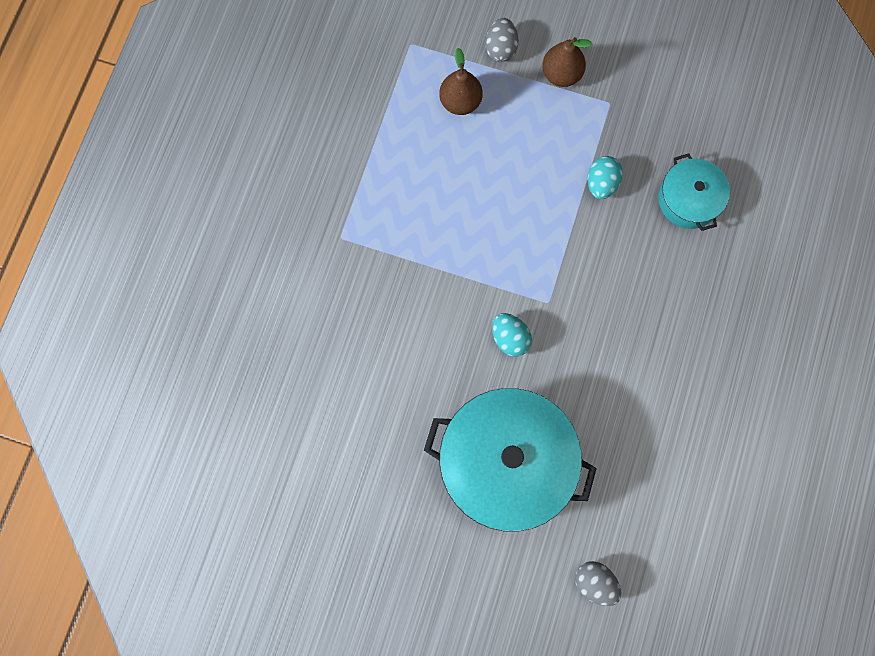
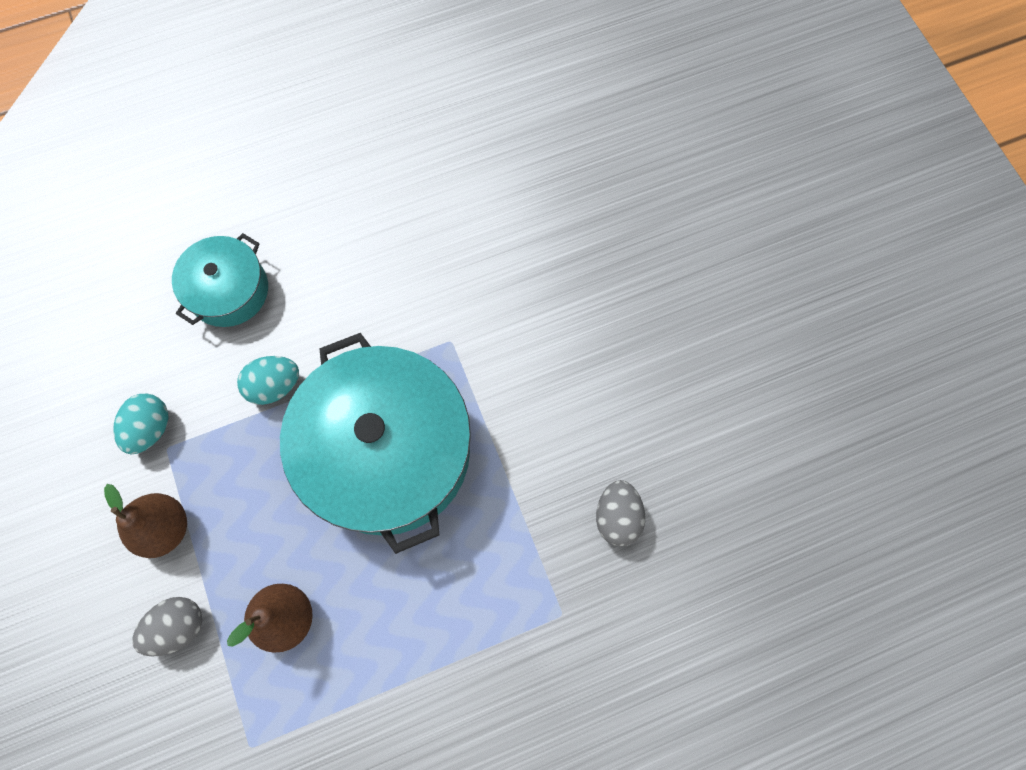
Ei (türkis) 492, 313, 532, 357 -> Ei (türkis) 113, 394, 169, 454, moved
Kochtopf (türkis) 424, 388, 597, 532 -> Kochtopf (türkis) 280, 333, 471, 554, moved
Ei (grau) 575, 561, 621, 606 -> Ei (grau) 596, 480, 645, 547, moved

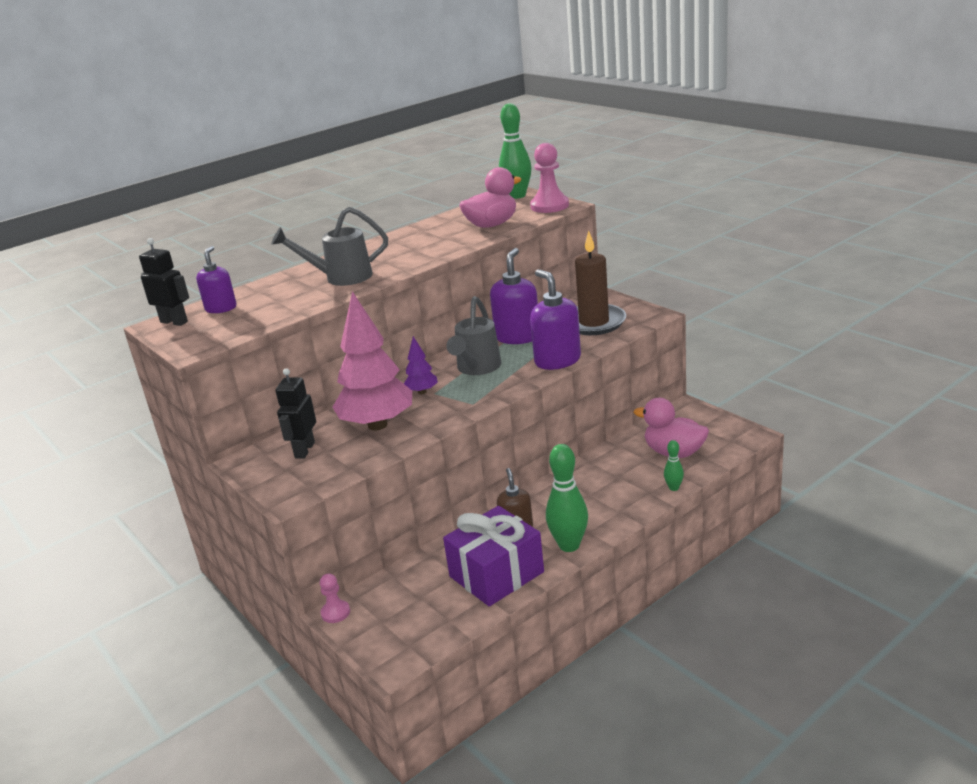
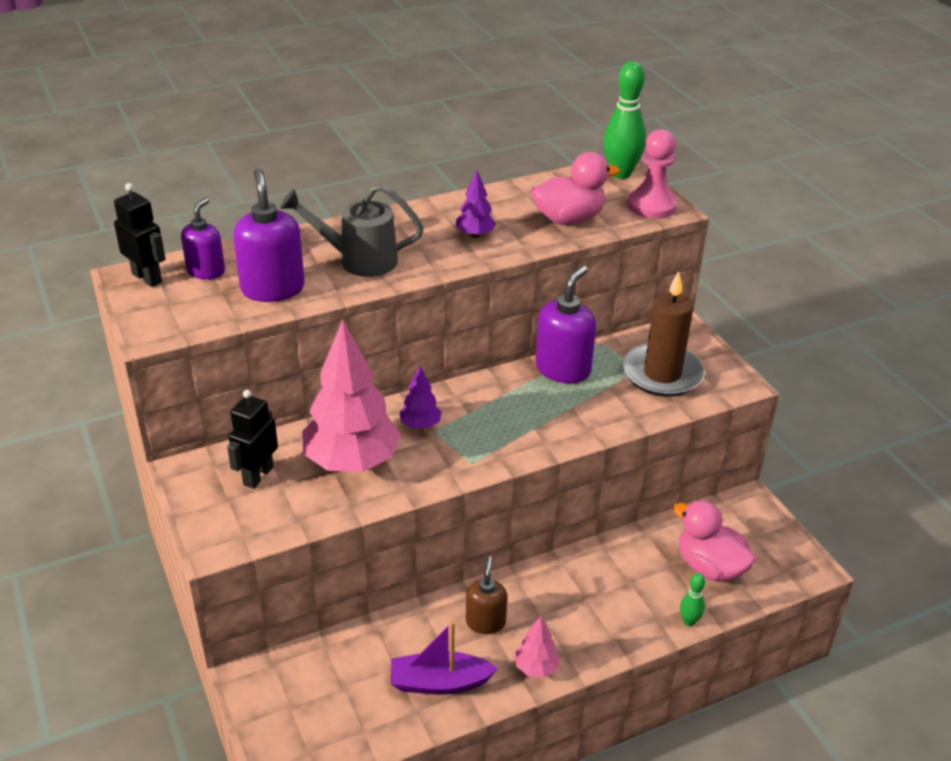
Seifenspender (lila) 530, 269, 581, 370 -> Seifenspender (lila) 233, 168, 305, 302, moved
Gießkanne (grau) 446, 296, 502, 375 -> none
Bowlingkegel (grün) 546, 444, 588, 552 -> Baum (rosa) 515, 615, 560, 678
Geschenk (lila) 443, 506, 544, 606 -> Boot (lila) 391, 621, 498, 694
Bauer (rosa) 320, 573, 350, 623 -> none
none -> Baum (lila) 456, 170, 497, 238

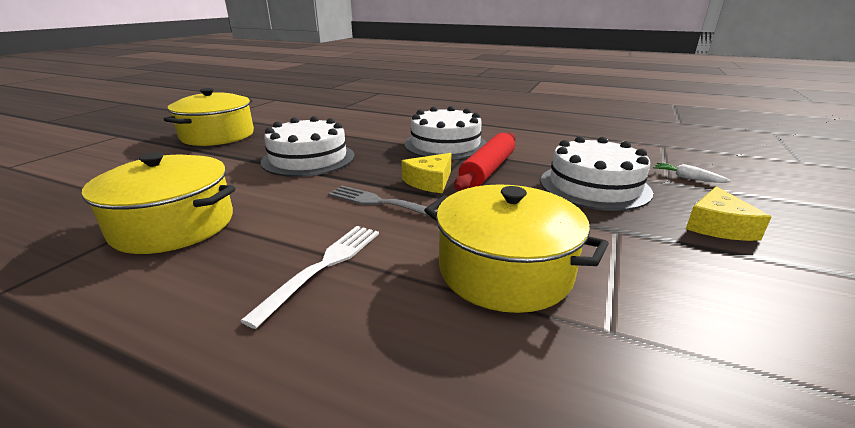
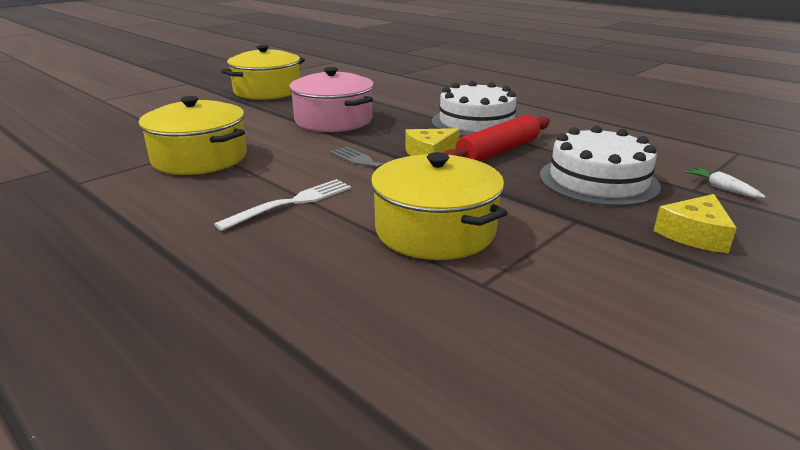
Kuchen (weiß) 261, 116, 355, 177 -> Kochtopf (rosa) 289, 67, 374, 132

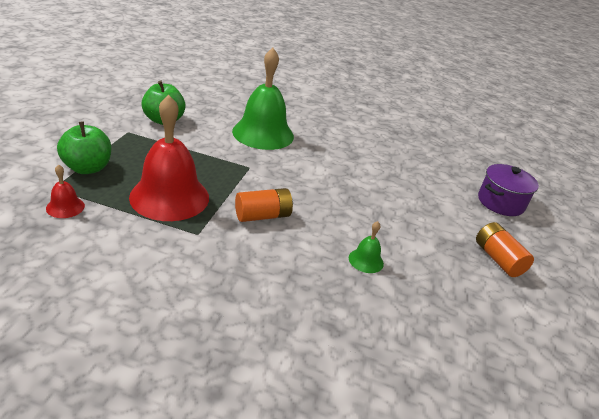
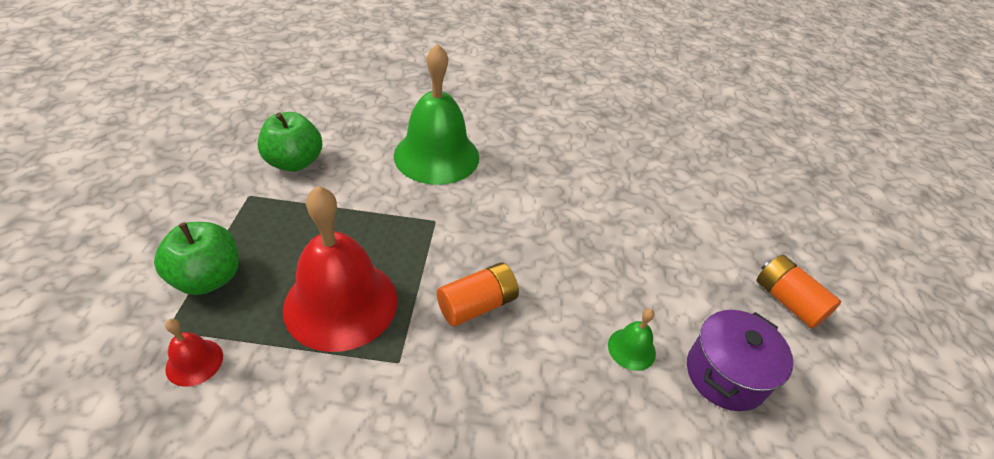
Kochtopf (lila) 478, 164, 539, 216 -> Kochtopf (lila) 687, 310, 793, 411, moved

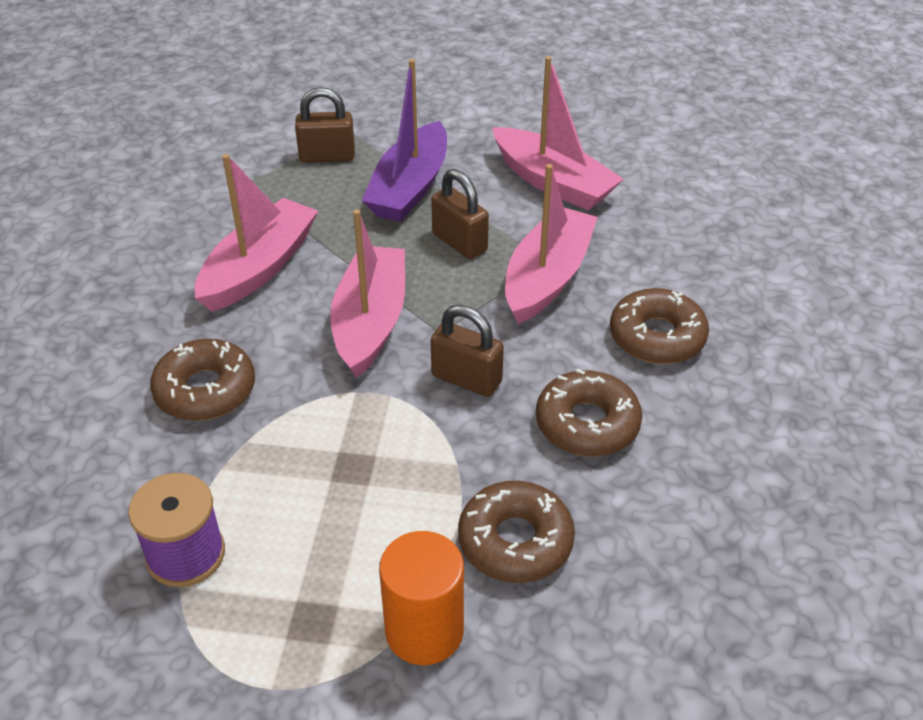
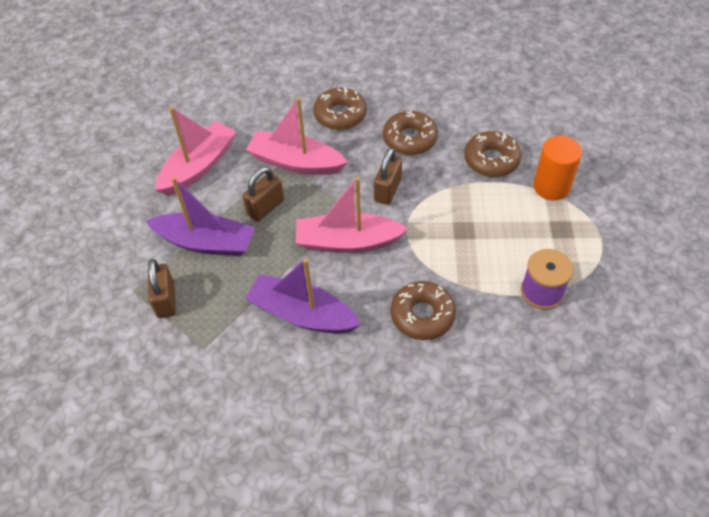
Boot (rosa) 194, 154, 318, 312 -> Boot (lila) 245, 258, 361, 333

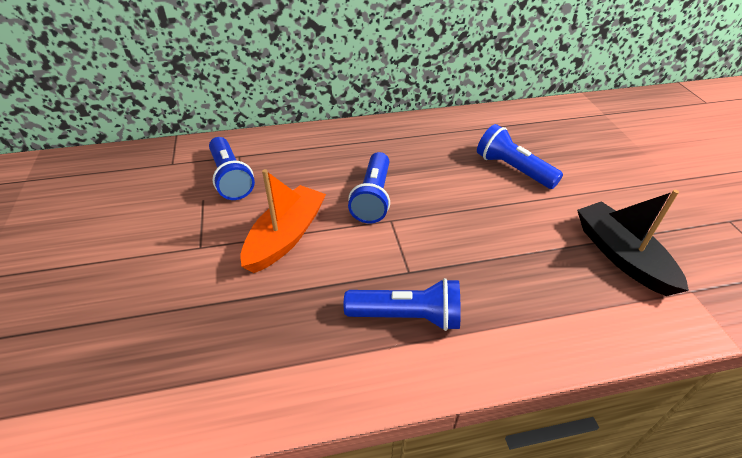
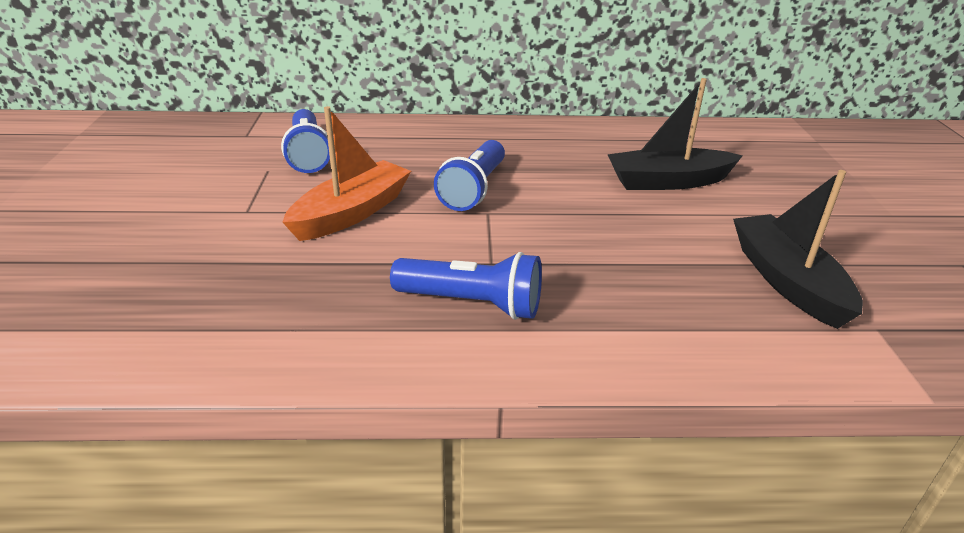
Taschenlampe (blau) 477, 124, 563, 189 -> Boot (schwarz) 607, 78, 743, 190

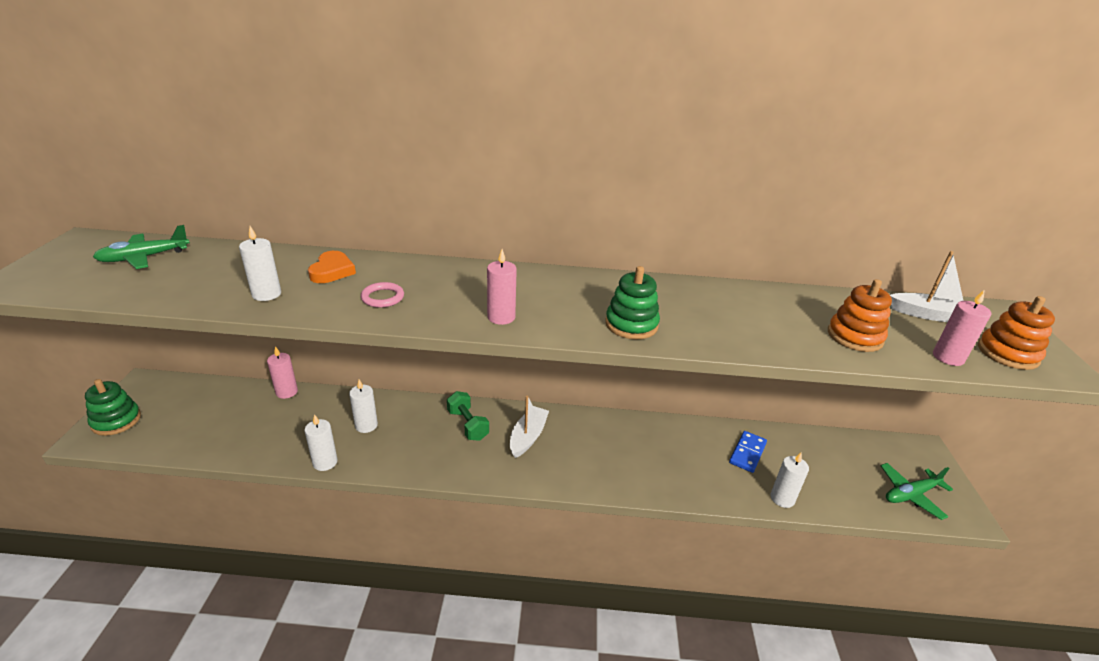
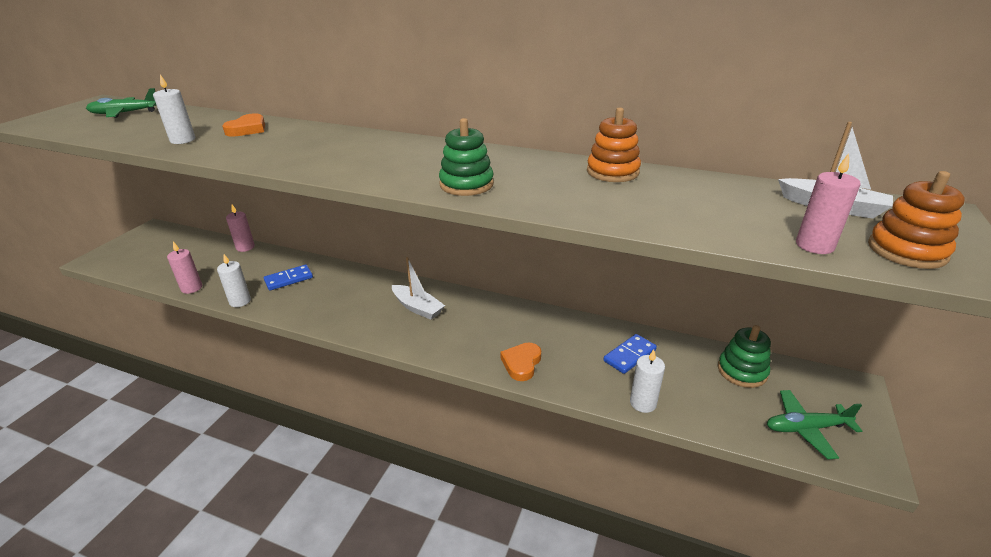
Kerze (rosa) 487, 249, 517, 325 -> Kerze (rosa) 167, 242, 202, 294, moved
Stapelspielzeug (orange) 828, 279, 892, 352 -> Stapelspielzeug (orange) 587, 107, 641, 182, moved
Ring (rosa) 361, 282, 404, 308 -> none
Stapelspielzeug (grün) 85, 379, 141, 436 -> Stapelspielzeug (grün) 718, 325, 771, 388, moved
Kerze (weiß) 349, 380, 378, 433 -> Dominostein (blau) 264, 265, 313, 291
Hantel (grün) 447, 391, 489, 441 -> none
Boot (weiß) 510, 396, 549, 458 -> Boot (weiß) 392, 257, 445, 320, 90 degrees clockwise
none -> Herz (orange) 500, 343, 541, 381

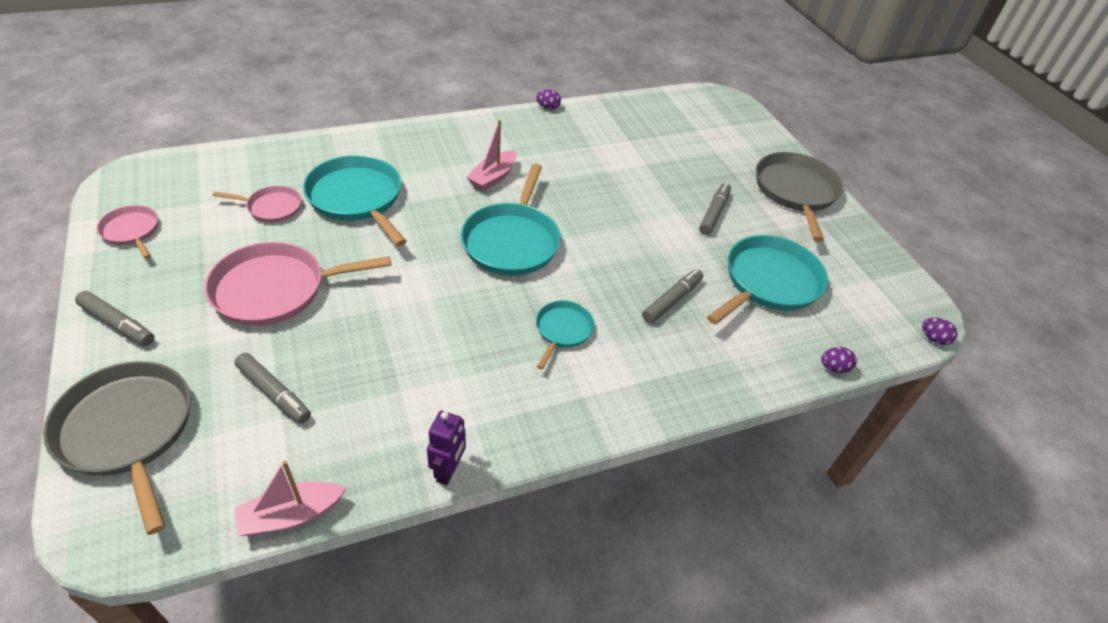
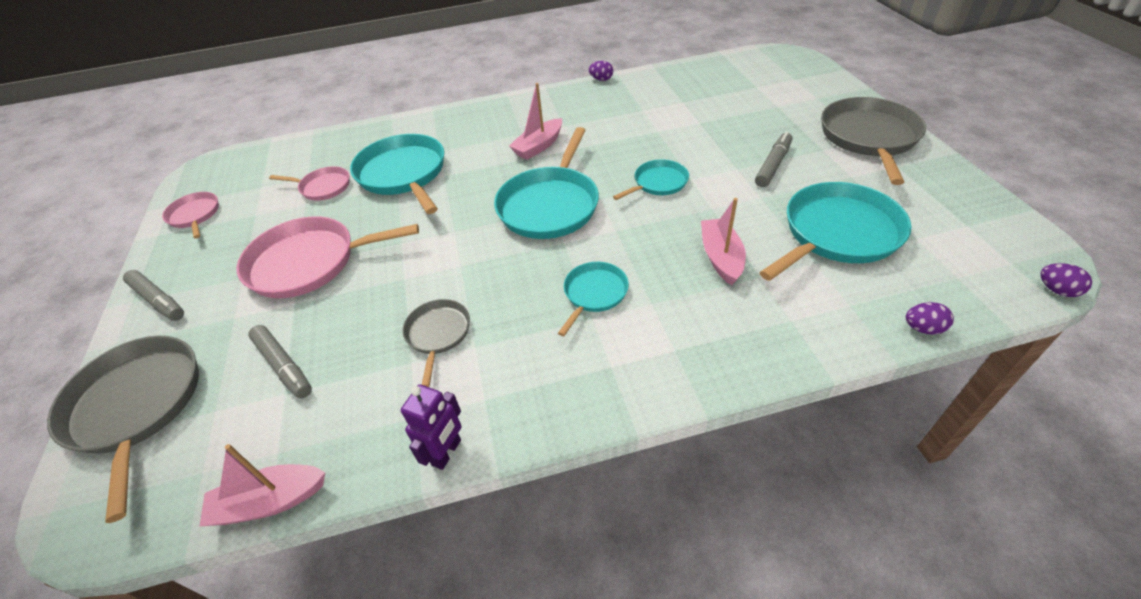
Filzstift (grau) 642, 269, 703, 323 -> Boot (rosa) 701, 198, 746, 285
none -> Pfanne (türkis) 613, 159, 689, 200
none -> Pfanne (grau) 403, 299, 470, 387

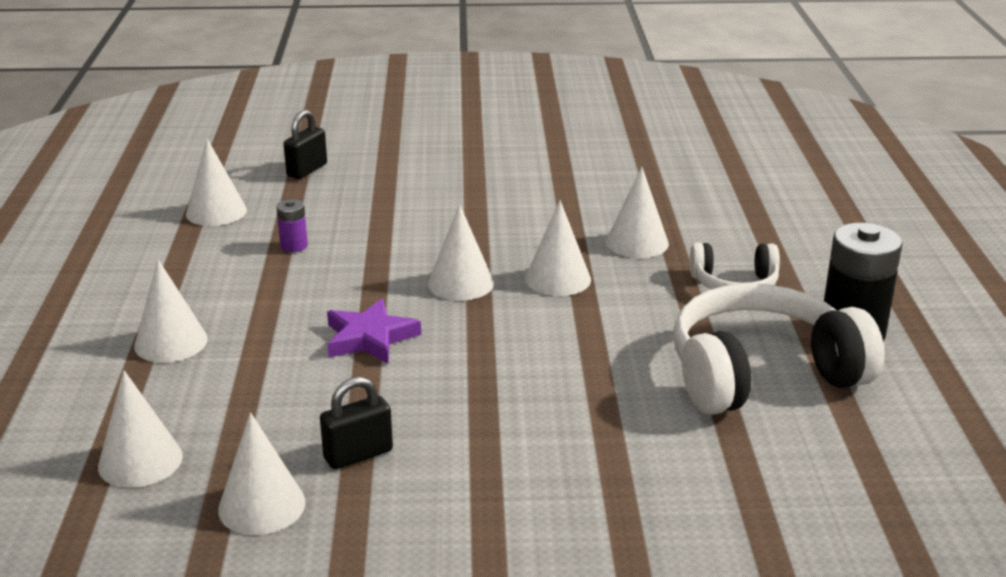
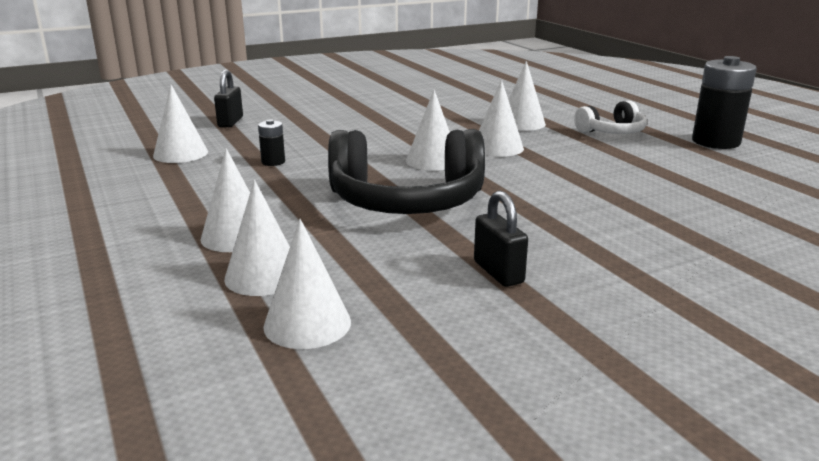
Batterie (lila) 276, 199, 308, 252 -> Batterie (schwarz) 258, 119, 285, 166
Kopfhörer (weiß) 673, 284, 885, 415 -> none
Stern (lila) 327, 298, 421, 364 -> Kopfhörer (schwarz) 328, 129, 485, 214
Vorhängeschloss (schwarz) 320, 377, 393, 469 -> Vorhängeschloss (schwarz) 474, 191, 528, 287, 60 degrees counterclockwise
Kegel (weiß) 218, 412, 306, 535 -> Kegel (weiß) 224, 180, 290, 296, moved

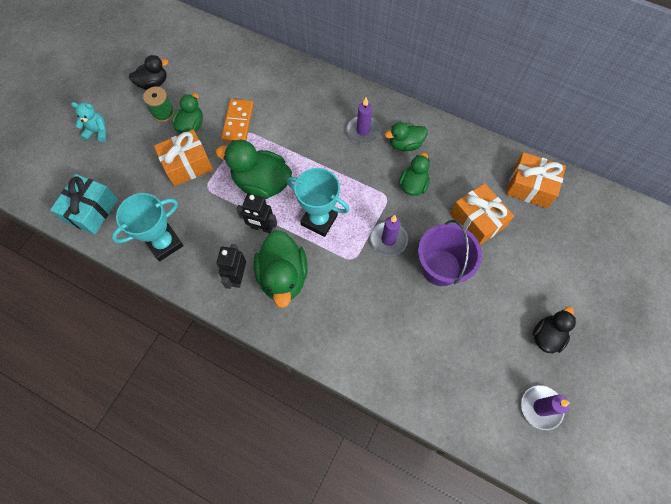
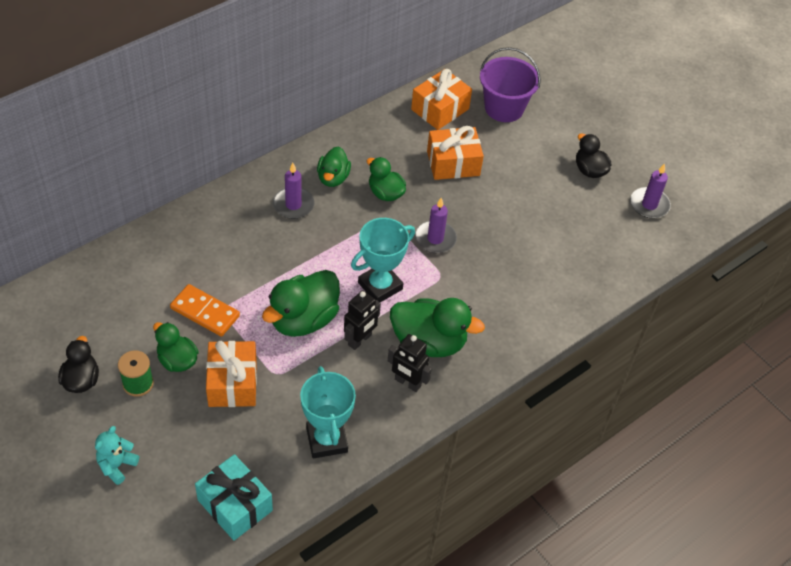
Eimer (lila) 418, 220, 482, 286 -> Eimer (lila) 480, 47, 541, 122, moved

